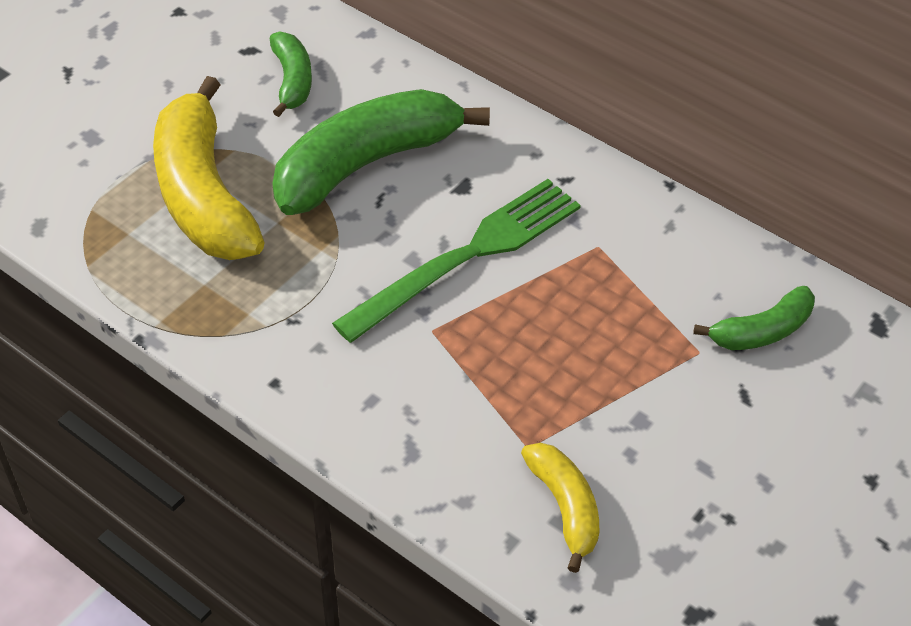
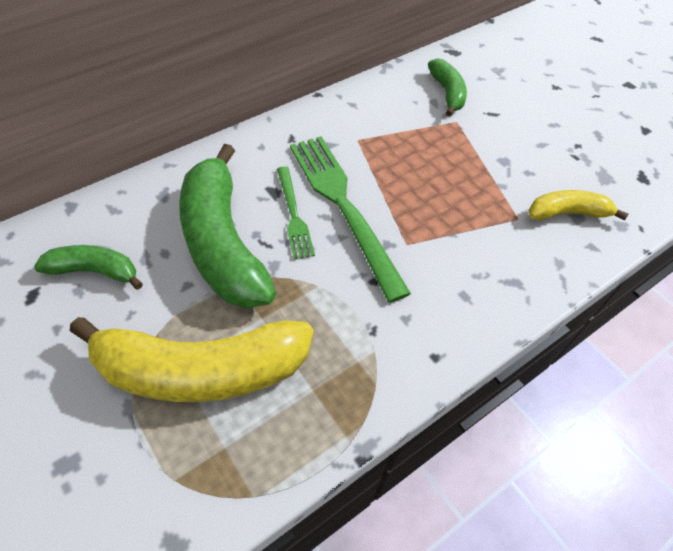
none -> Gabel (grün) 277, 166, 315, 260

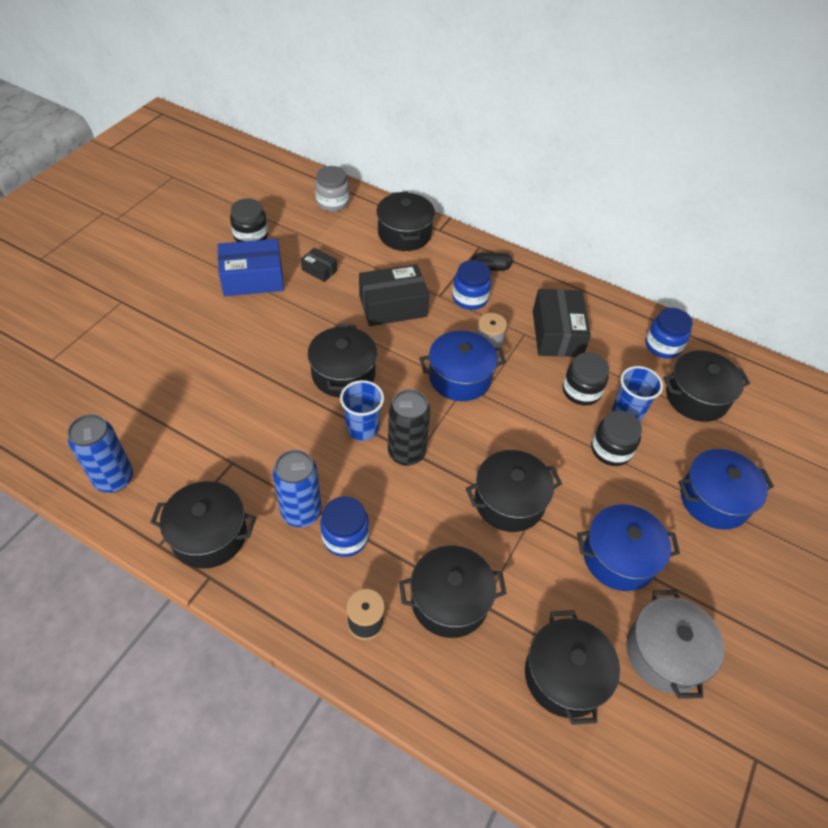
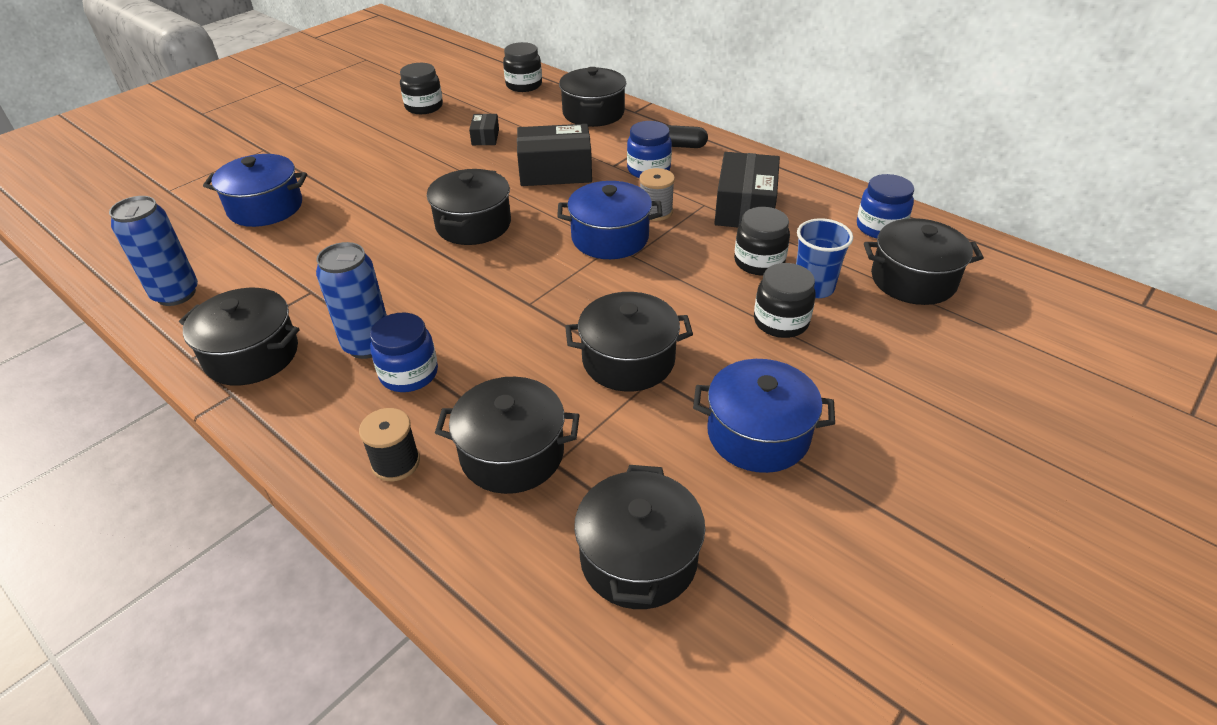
Einmachglas (grau) 315, 166, 349, 212 -> Einmachglas (schwarz) 503, 42, 542, 92
Schachtel (blau) 218, 239, 284, 296 -> none
Schachtel (schwarz) 301, 248, 337, 282 -> Schachtel (schwarz) 469, 114, 499, 145, 45 degrees clockwise
Becher (blau) 340, 380, 384, 441 -> none
Dose (schwarz) 388, 389, 430, 466 -> none
Kochtopf (blau) 678, 449, 774, 530 -> Kochtopf (blau) 203, 154, 307, 227, moved
Kochtopf (grau) 626, 590, 724, 699 -> none

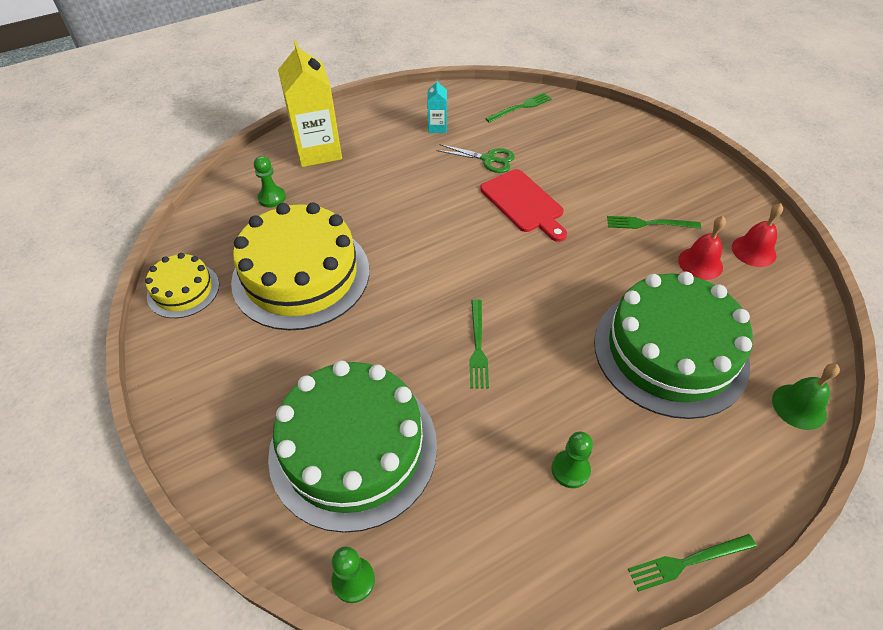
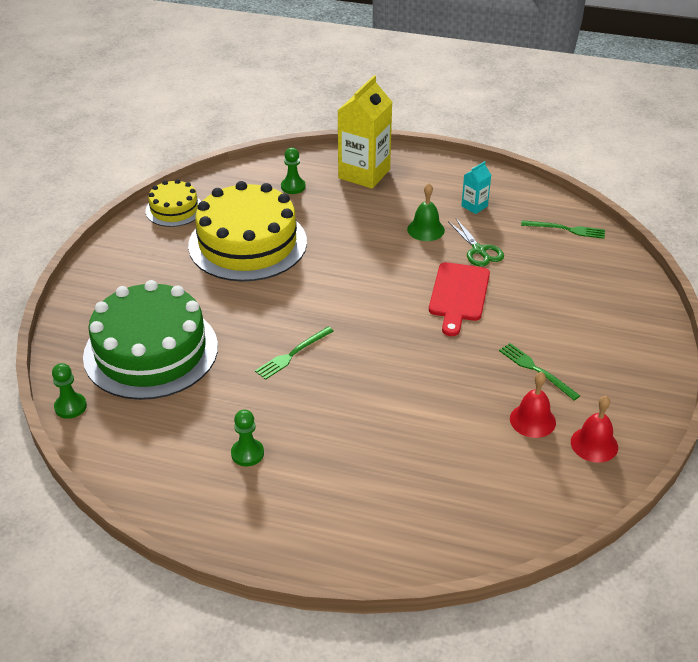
Kuchen (grün) 594, 272, 753, 419 -> none
Glocke (grün) 772, 363, 840, 430 -> Glocke (grün) 407, 183, 445, 241, moved
Gabel (grün) 628, 534, 756, 592 -> none

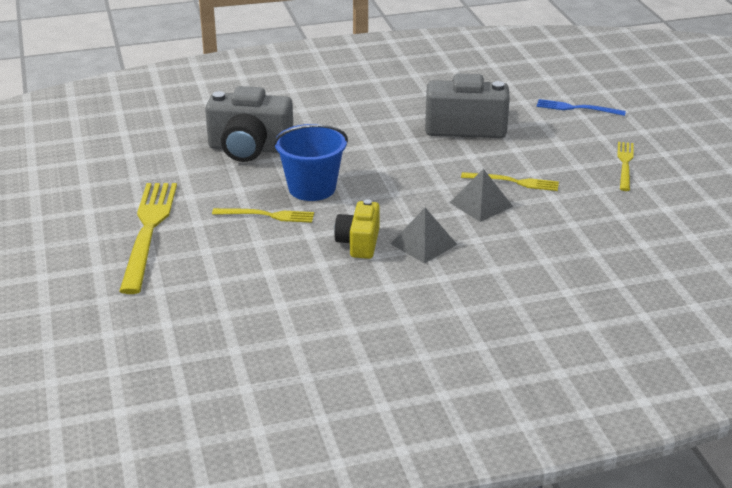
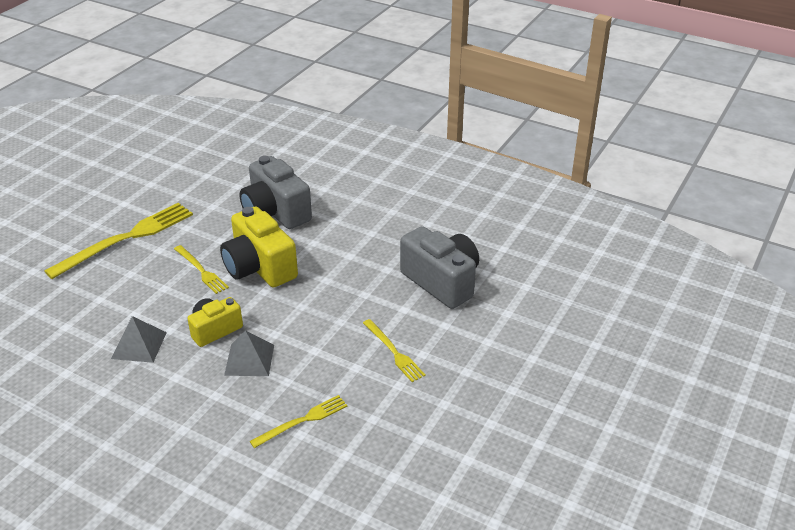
Gabel (blau) 537, 99, 626, 116 -> none
Eimer (blau) 273, 124, 348, 201 -> Kamera (gelb) 220, 207, 298, 287
Gabel (gelb) 617, 142, 634, 191 -> Gabel (gelb) 250, 395, 348, 448, moved
Pyramide (grau) 449, 169, 513, 222 -> Pyramide (grau) 111, 316, 167, 363, moved

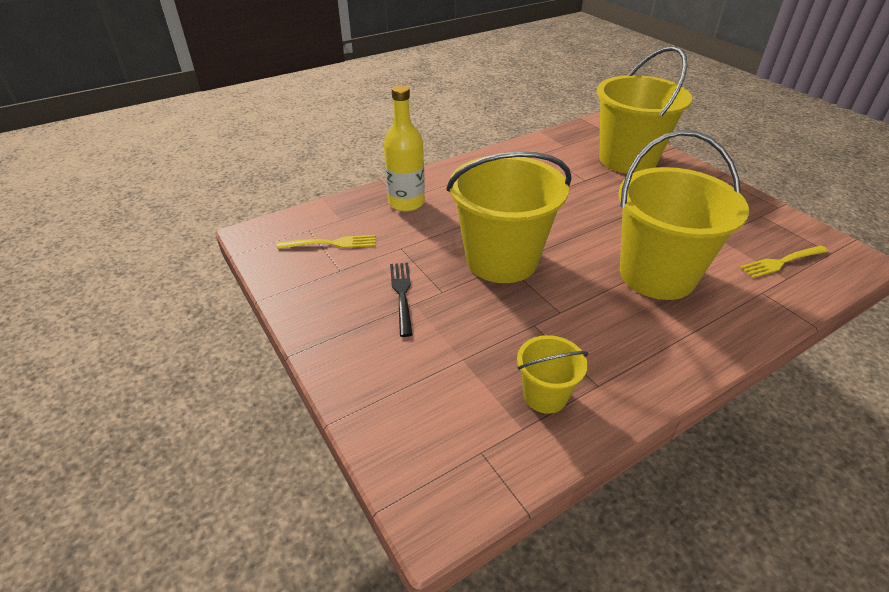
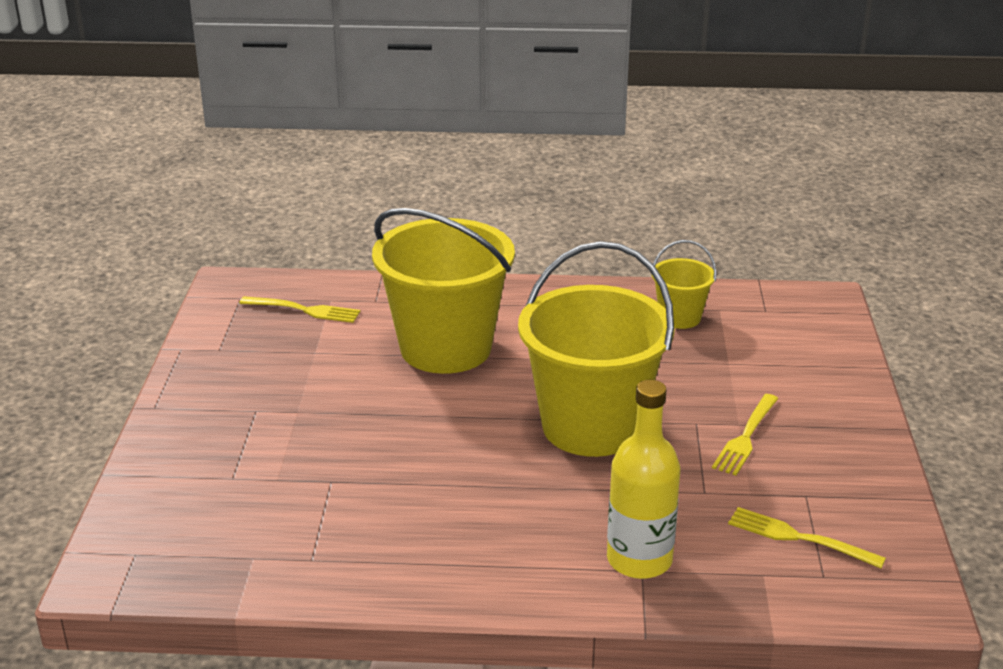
Eimer (gelb) 597, 46, 692, 174 -> none
Gabel (schwarz) 390, 263, 413, 337 -> Gabel (gelb) 712, 394, 778, 476

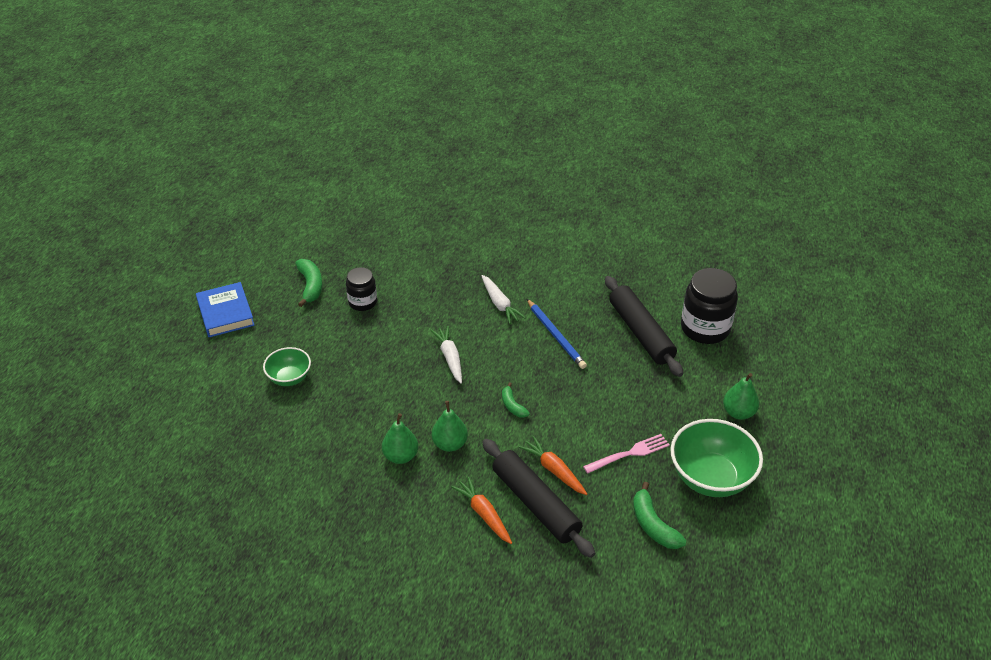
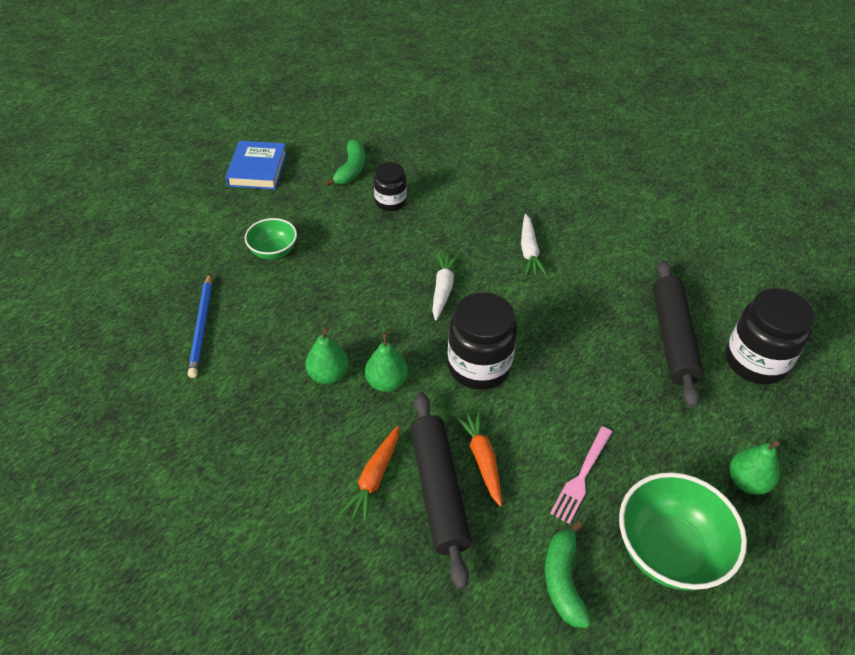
Bleistift (blau) 527, 299, 587, 369 -> Bleistift (blau) 188, 273, 212, 378, moved
Banane (grün) 502, 382, 530, 418 -> Einmachglas (schwarz) 447, 293, 517, 390
Gabel (rosa) 583, 434, 670, 474 -> Gabel (rosa) 550, 427, 612, 524, 120 degrees clockwise
Karotte (orange) 451, 477, 512, 544 -> Karotte (orange) 341, 426, 399, 523, 150 degrees counterclockwise

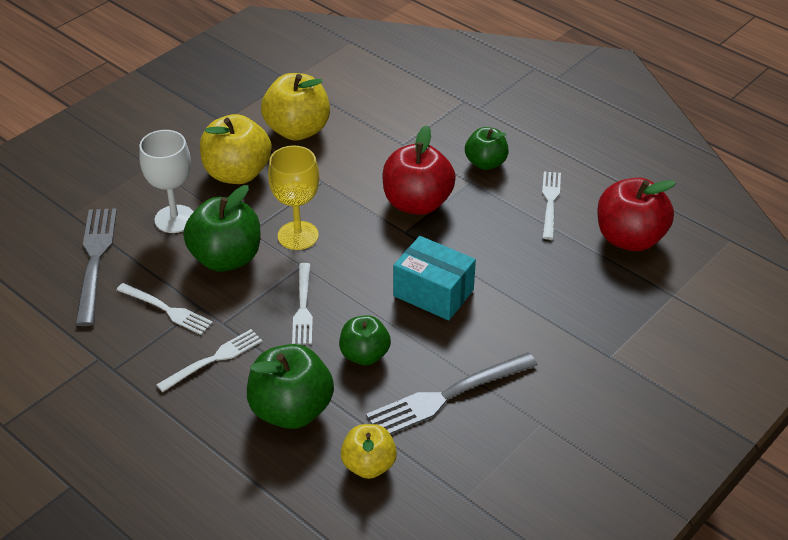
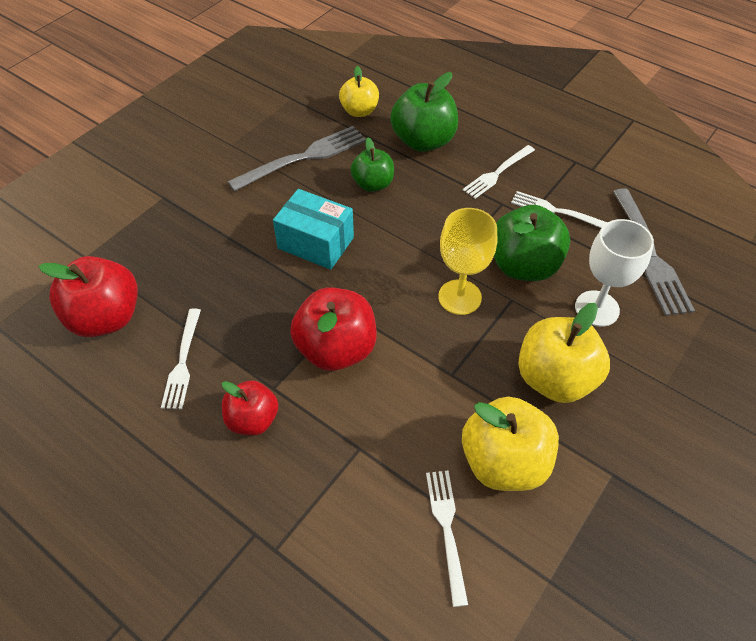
Apfel (grün) 465, 127, 509, 170 -> Apfel (rot) 222, 380, 278, 436
Gabel (weiß) 292, 263, 313, 345 -> Gabel (weiß) 426, 471, 468, 607, moved

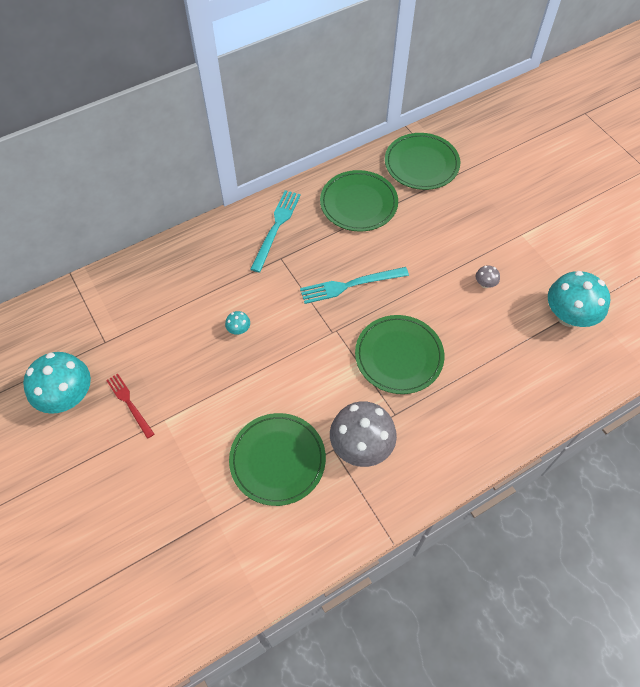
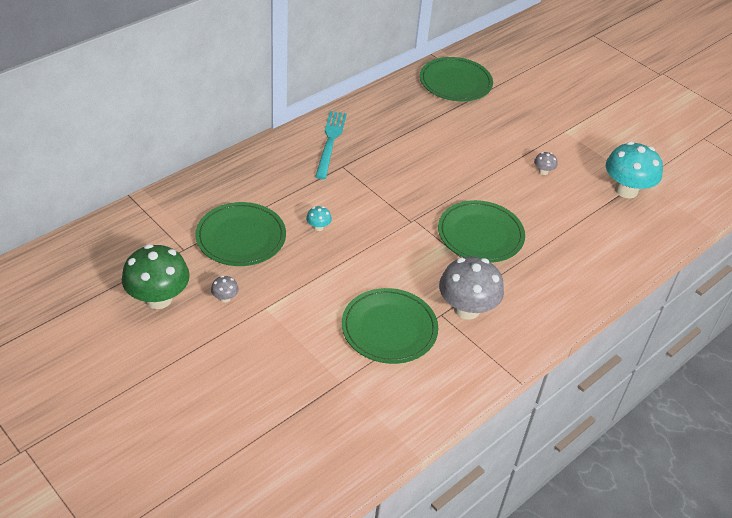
Teller (grün) 320, 170, 398, 232 -> Teller (grün) 195, 202, 286, 266, moved
Gabel (türkis) 300, 267, 409, 304 -> none
Pilz (türkis) 23, 352, 91, 414 -> Pilz (grün) 122, 244, 190, 309
Gabel (rot) 106, 374, 154, 439 -> Pilz (grau) 211, 276, 239, 303

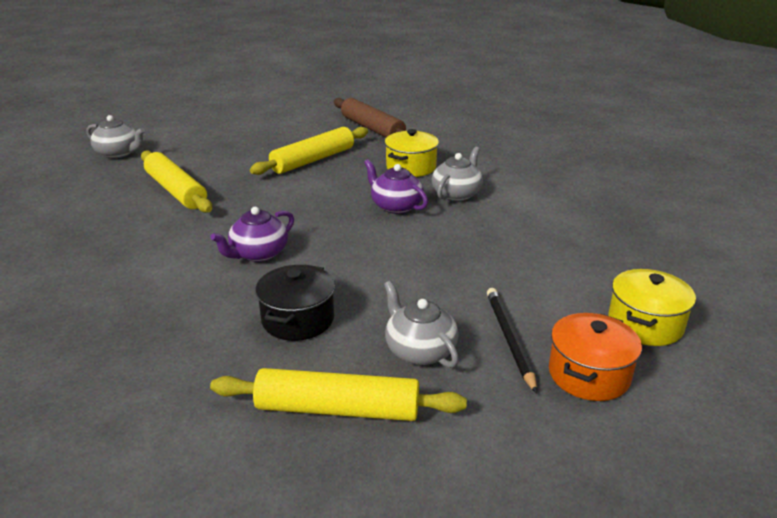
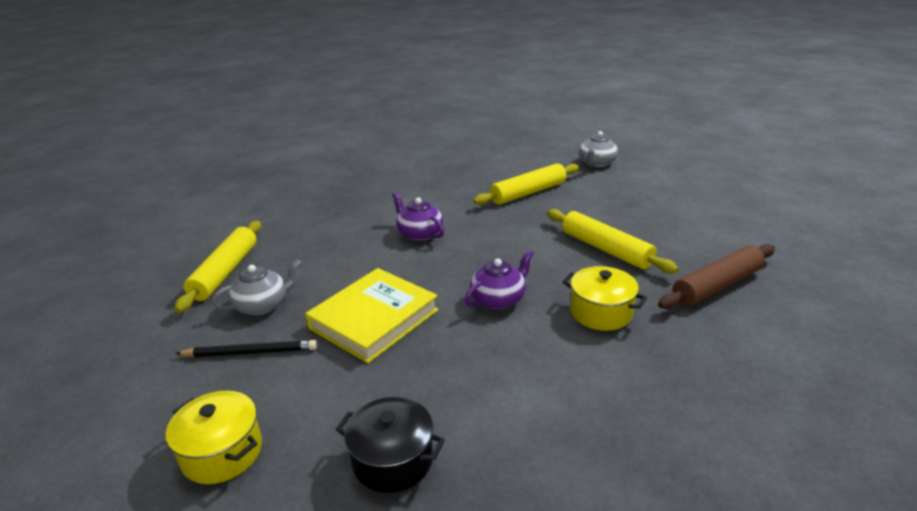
Teekanne (grau) 432, 147, 483, 201 -> none
Kochtopf (schwarz) 255, 264, 335, 341 -> Kochtopf (schwarz) 336, 397, 445, 493, moved
Kochtopf (orange) 549, 313, 642, 401 -> none
none -> Buch (gelb) 305, 268, 438, 363

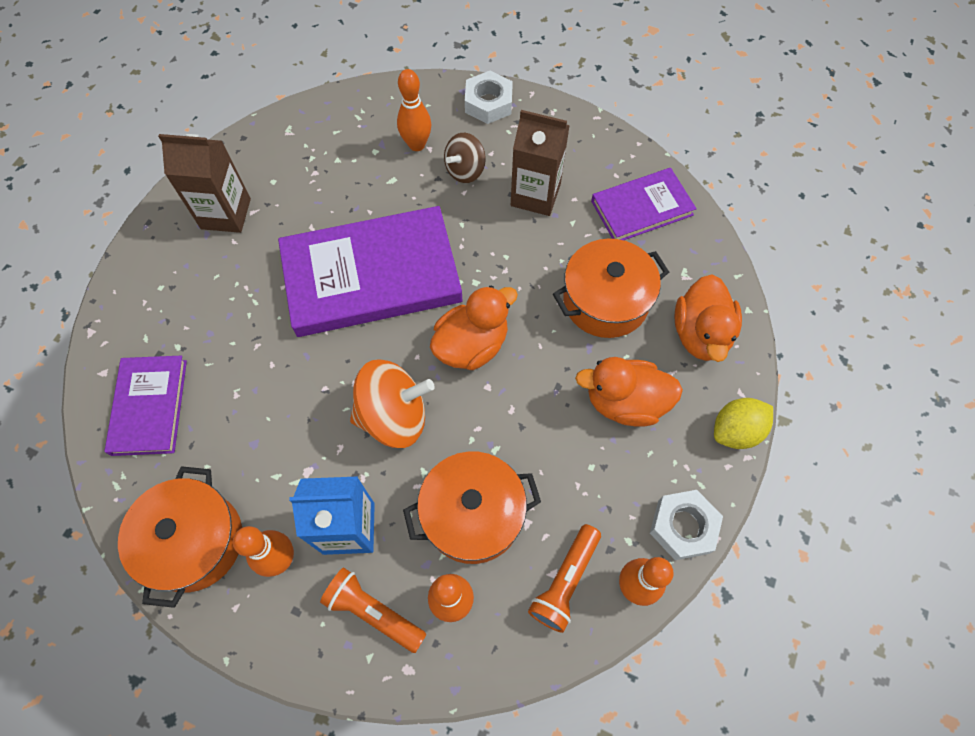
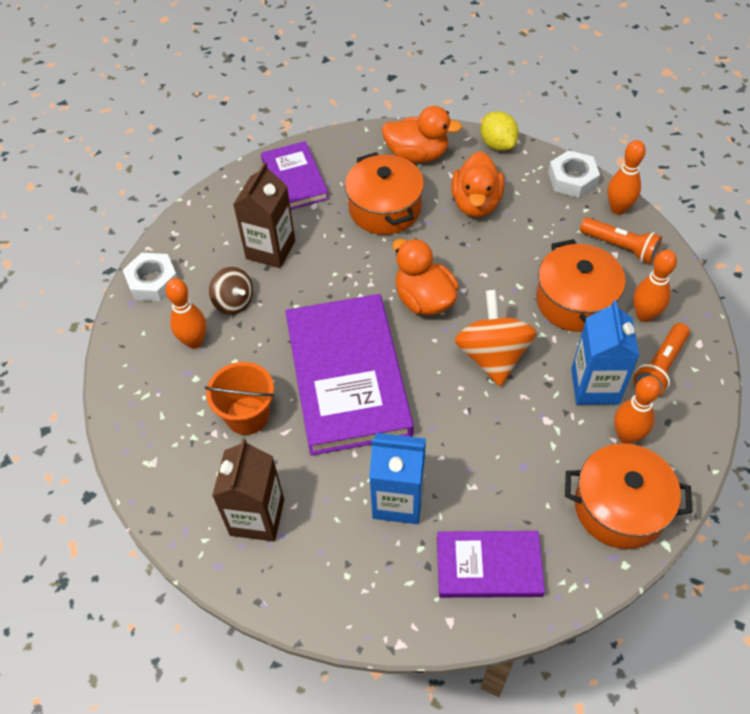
none -> Eimer (orange) 205, 362, 275, 435
none -> Getränkekarton (blau) 369, 433, 426, 524

